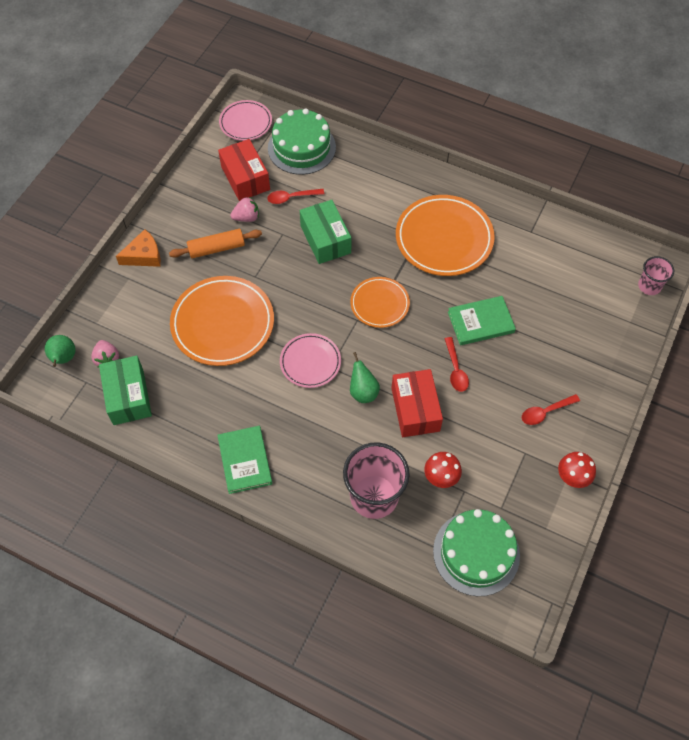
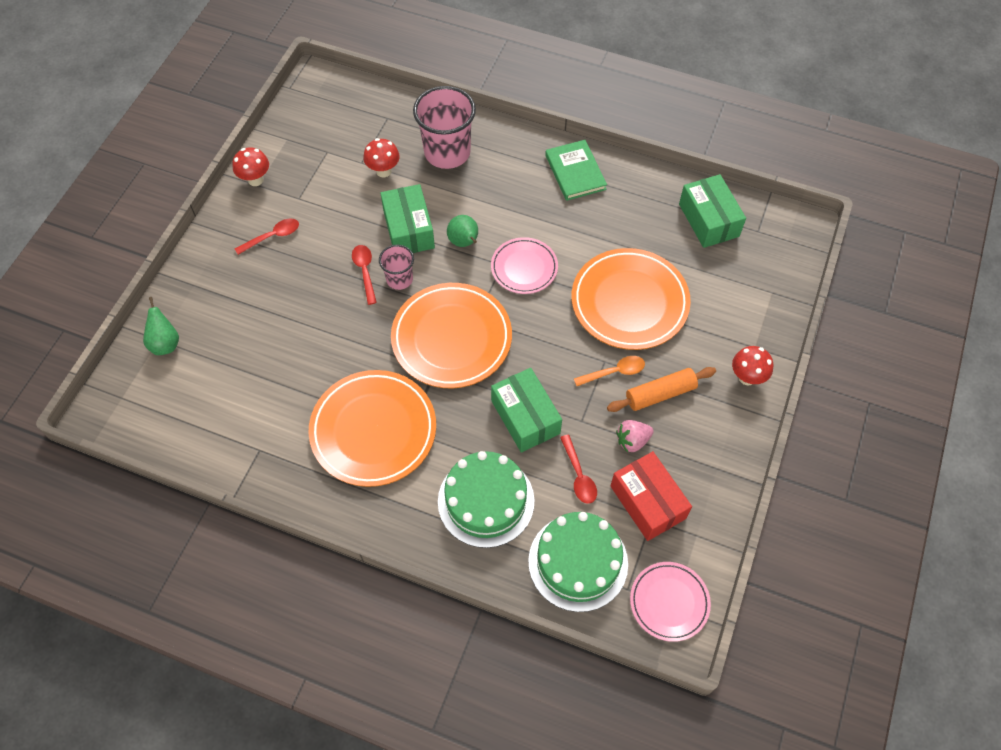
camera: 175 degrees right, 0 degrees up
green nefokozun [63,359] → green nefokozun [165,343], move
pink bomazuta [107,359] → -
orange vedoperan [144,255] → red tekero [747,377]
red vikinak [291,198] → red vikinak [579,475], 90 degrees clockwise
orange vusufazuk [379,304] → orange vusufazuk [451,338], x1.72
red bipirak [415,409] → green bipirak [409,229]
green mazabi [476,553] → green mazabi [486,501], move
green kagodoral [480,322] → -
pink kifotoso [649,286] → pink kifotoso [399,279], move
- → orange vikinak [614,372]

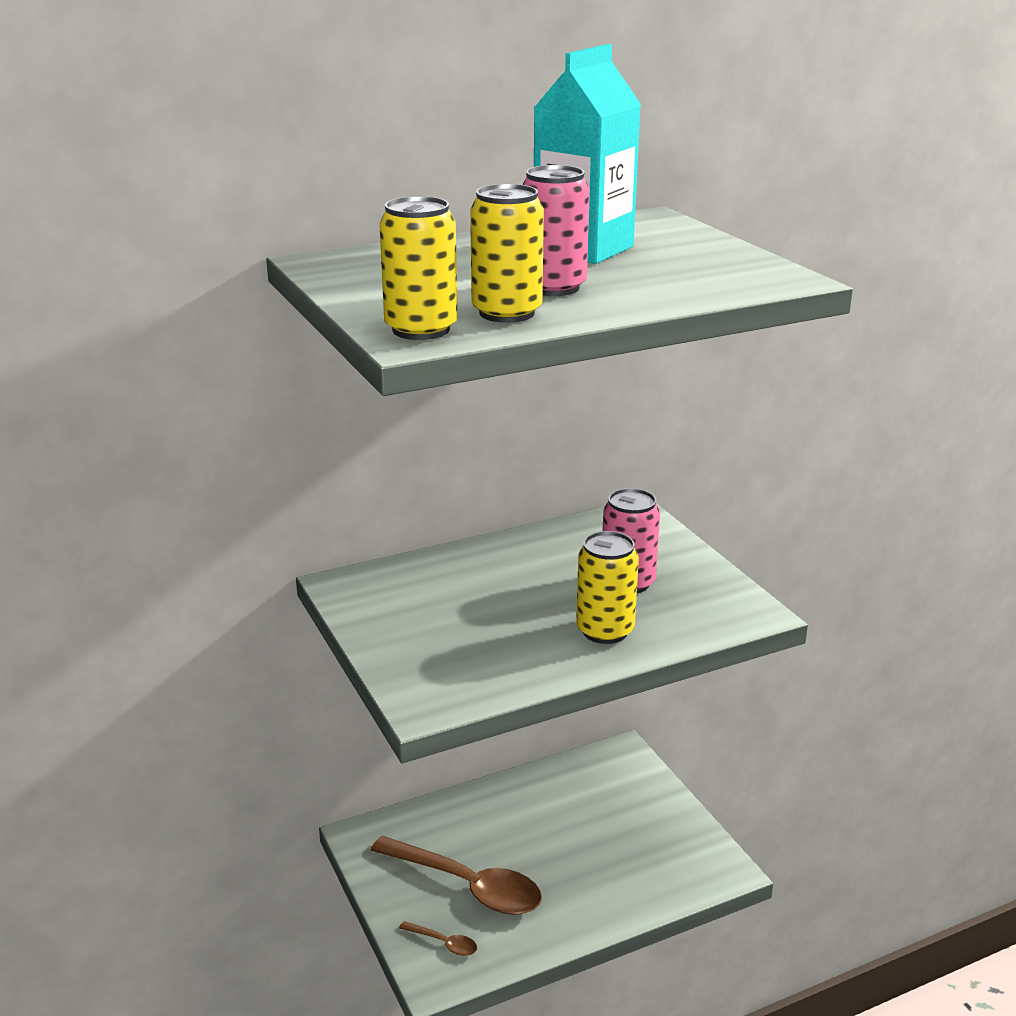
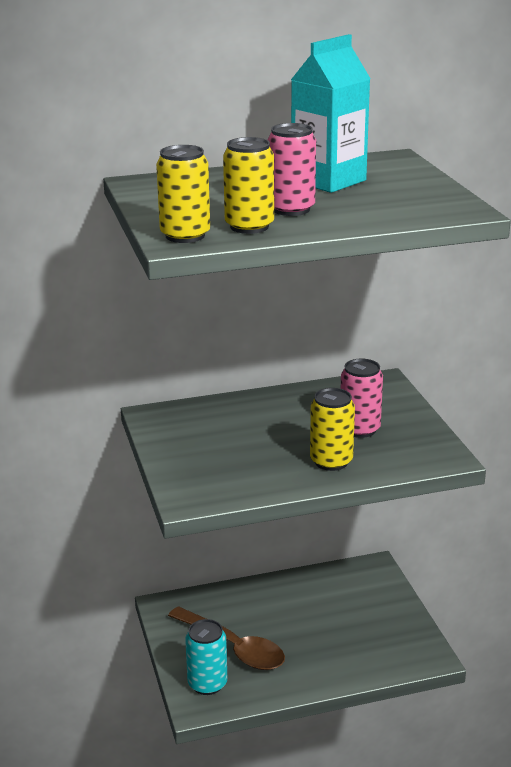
camera: 10 degrees right, 0 degrees up
brown vikinak [443,943] → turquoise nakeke [207,684]

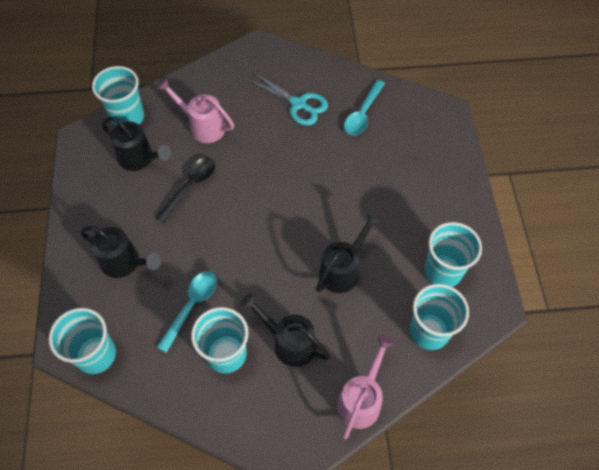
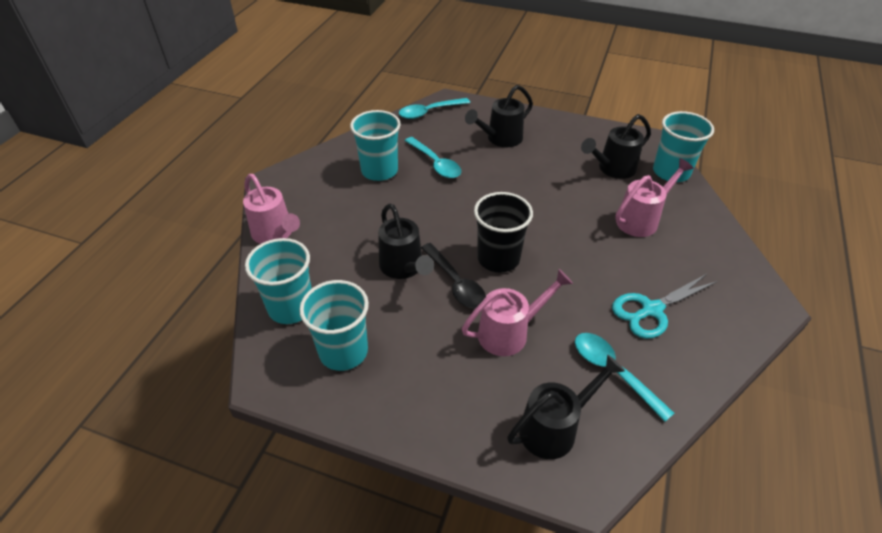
camera: 115 degrees right, 15 degrees down
turquoise kifotoso [96,354] → turquoise vikinak [429,112]
black vikinak [190,187] → black vikinak [455,283], move
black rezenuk [288,342] → black rezenuk [555,428], move
- → pink rezenuk [510,332]
- → black kifotoso [498,258]

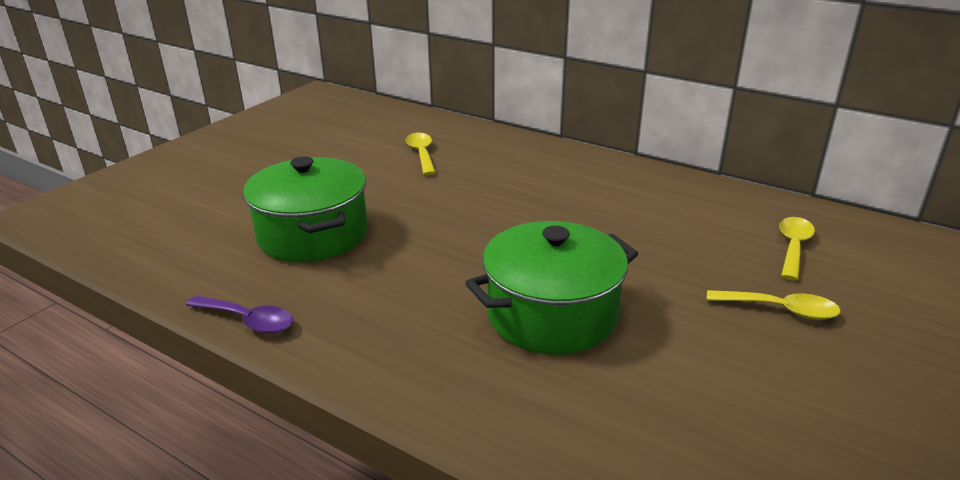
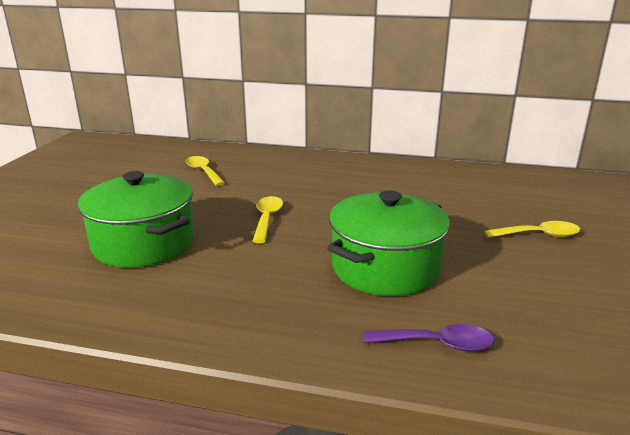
camera: 20 degrees left, 5 degrees down
purple vikinak [248,321] → purple vikinak [436,344], move
yellow vikinak [793,247] → yellow vikinak [267,219], move

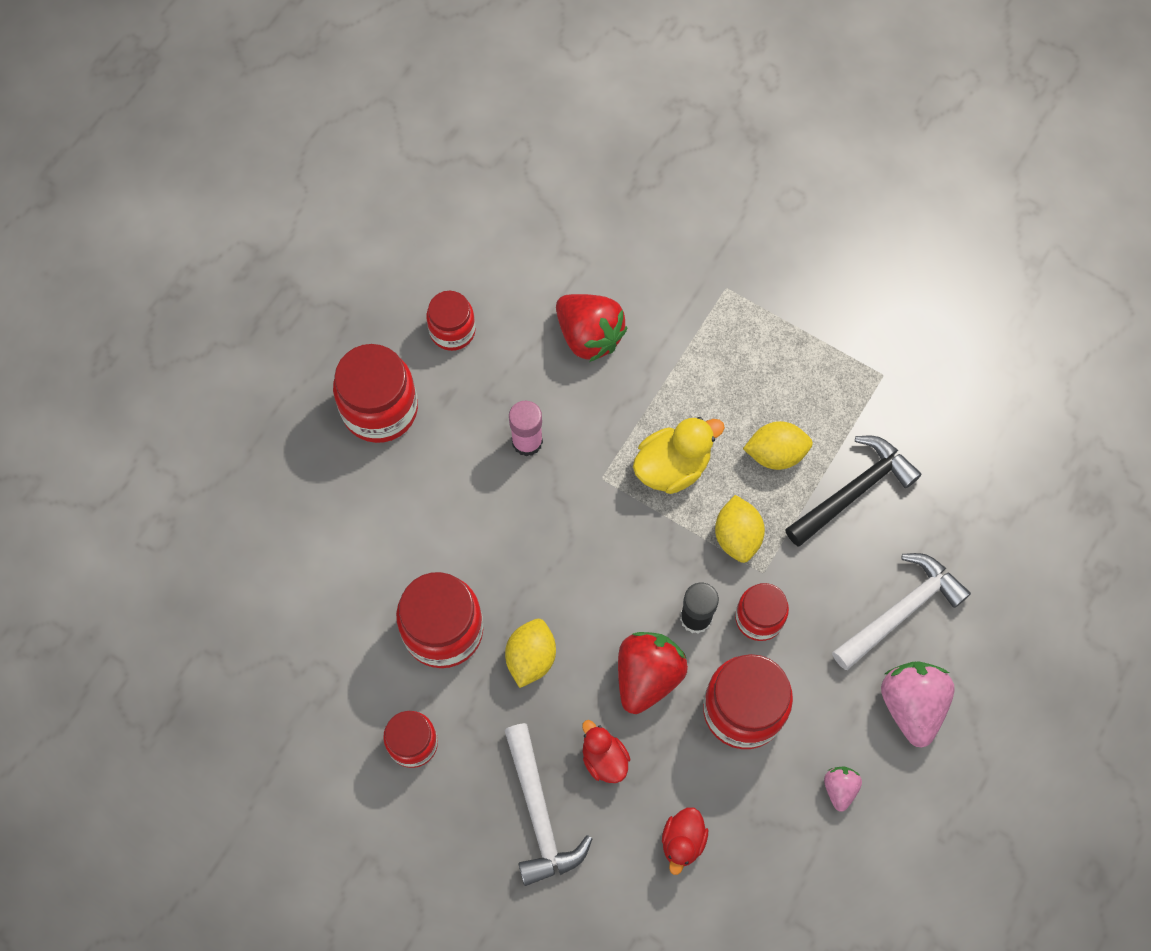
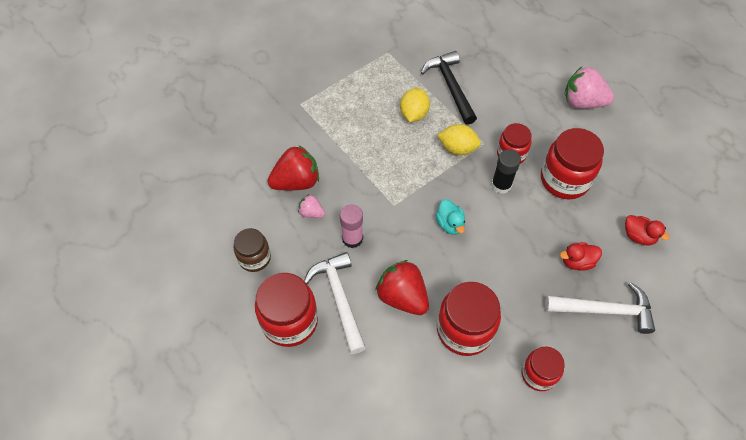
camera: 70 degrees left, 10 degrees down
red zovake [452,331] → brown zovake [254,258]
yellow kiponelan [531,657] → -
red bomazuta [647,676] → red bomazuta [402,297], move
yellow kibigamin [672,466] → -
pink bomazuta [839,788] → pink bomazuta [311,213], move
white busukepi [901,610] → white busukepi [339,298], move
- → turquoise kibigamin [450,224]

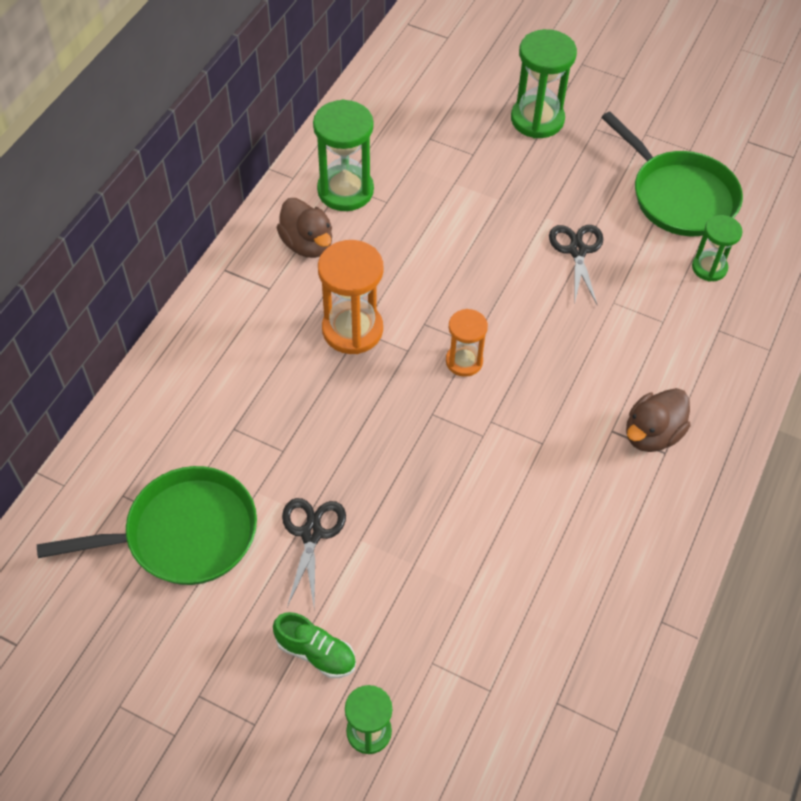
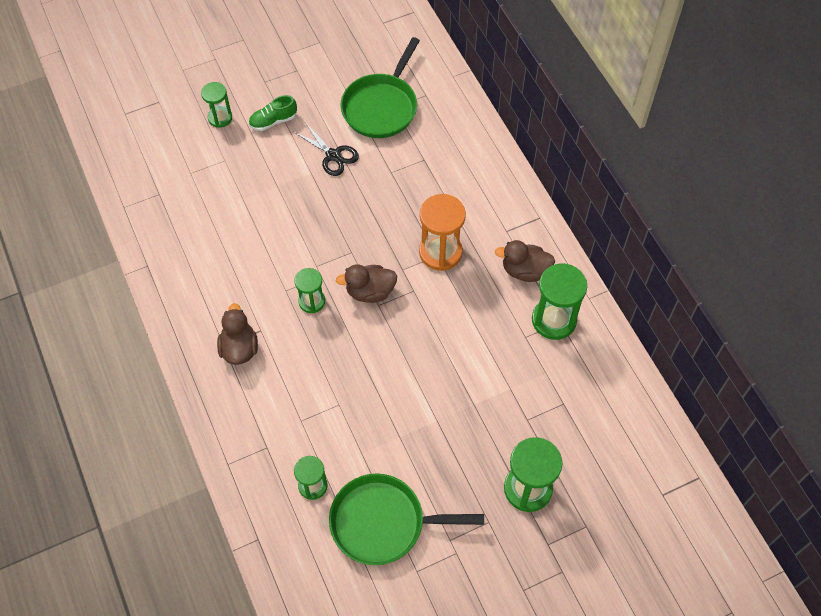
camera: 130 degrees right, 5 degrees up
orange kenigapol [464,361] → brown kibigamin [370,291]
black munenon [577,250] → -
- → green kenigapol [312,301]

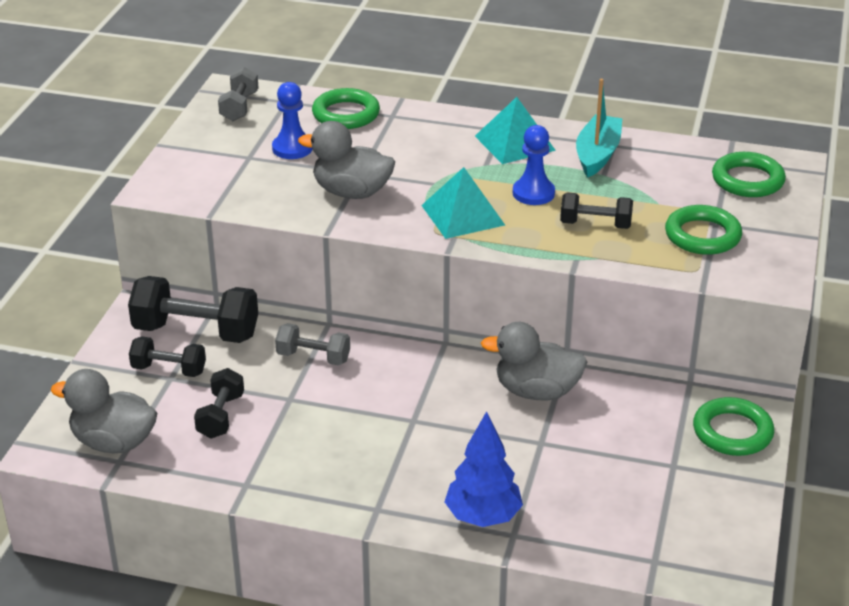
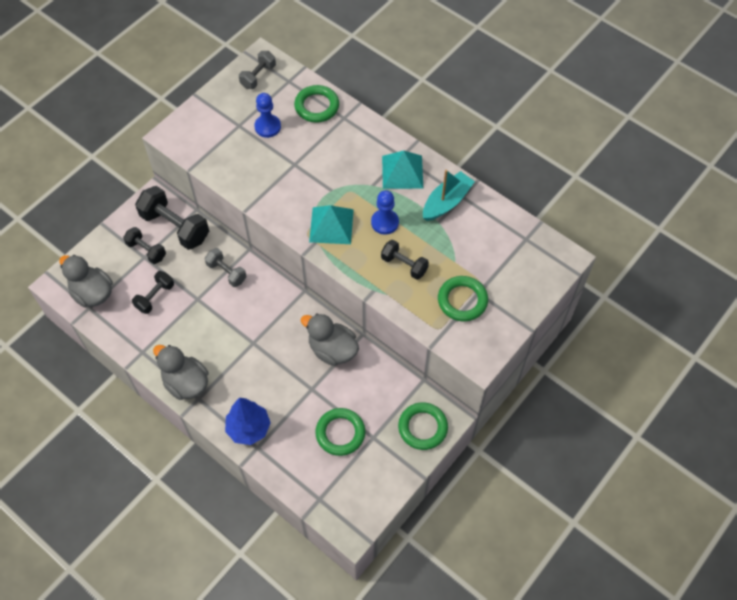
camera: 25 degrees right, 25 degrees up
grey kibigamin [351,192] → grey kibigamin [186,383], move
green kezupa [747,180] → green kezupa [340,433], move

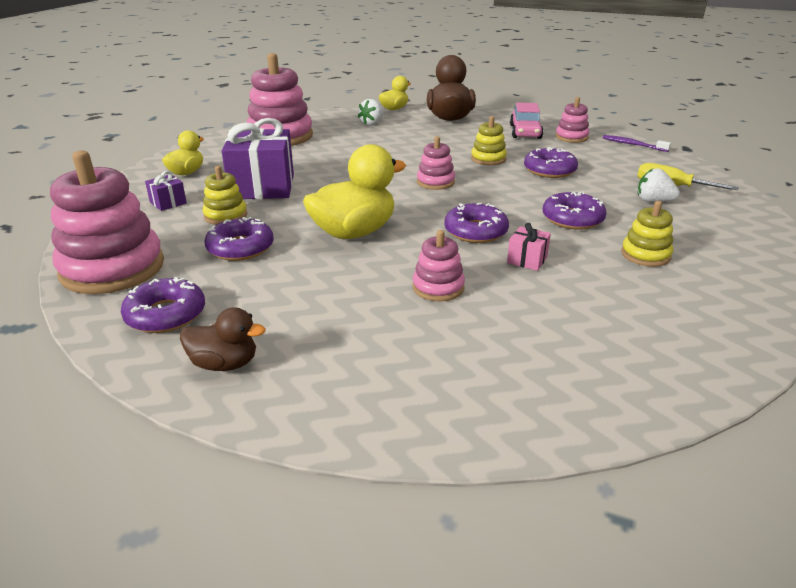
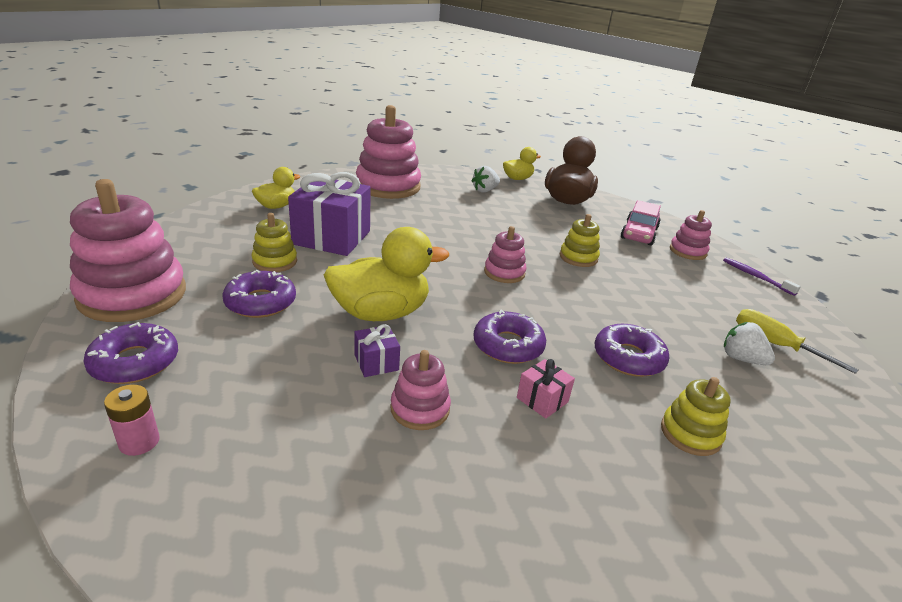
camera: 15 degrees right, 0 degrees up
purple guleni [168,203] → purple guleni [376,362], move
brown kibigamin [225,364] → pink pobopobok [139,442]
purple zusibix [549,170] → -

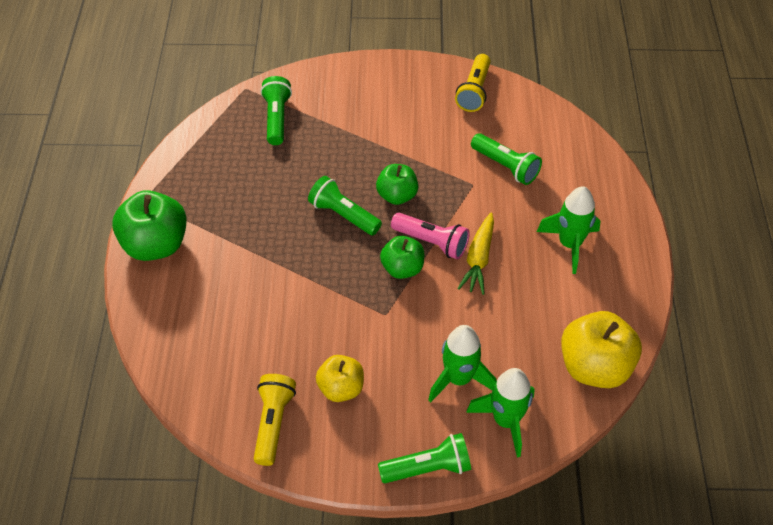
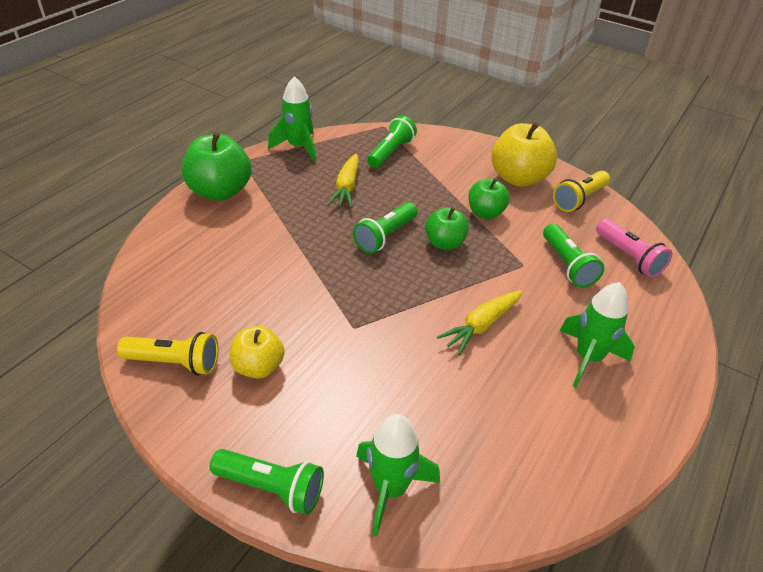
camera: 30 degrees right, 10 degrees down
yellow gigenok [273,423] → yellow gigenok [175,363], 60 degrees clockwise
green gigenok [343,215] → green gigenok [385,236], 120 degrees counterclockwise
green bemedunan [402,268] → green bemedunan [485,213], move
pink gigenok [432,242] → pink gigenok [628,257], move
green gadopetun [459,379] → green gadopetun [298,147], move
yellow bemedunan [594,367] → yellow bemedunan [518,178], move
- → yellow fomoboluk [346,187]

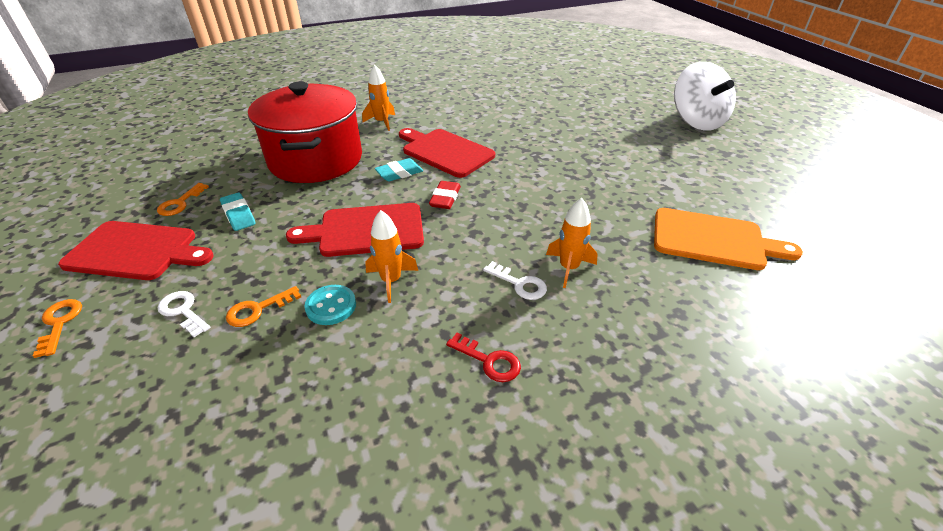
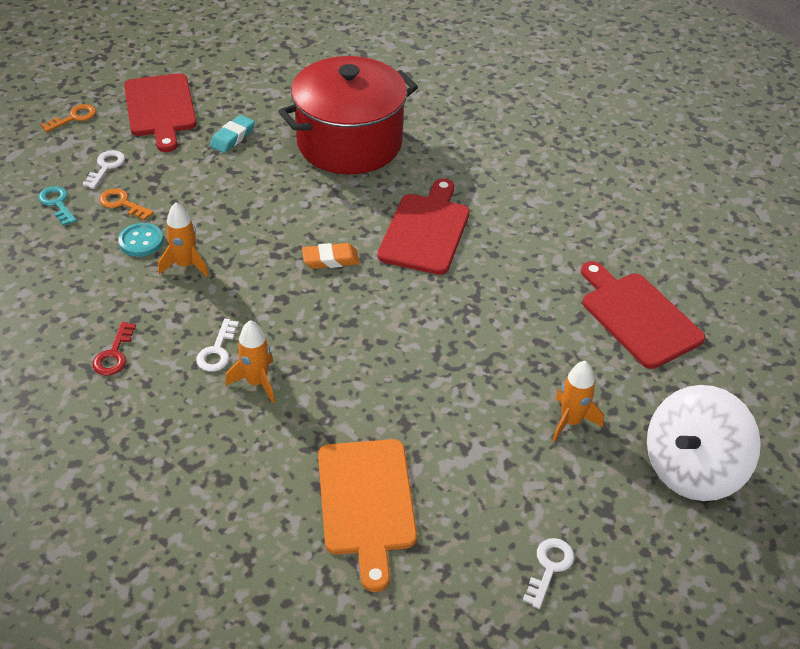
camera: 65 degrees right, 5 degrees up
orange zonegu [180,203] → -
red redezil [366,230] → red redezil [637,316], move
orange gadopetun [382,122] → orange gadopetun [571,421], move
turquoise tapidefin [399,173] → -
red tapidefin [445,198] → orange tapidefin [330,259]
- → turquoise zonegu [57,203]
- → white zonegu [549,567]

